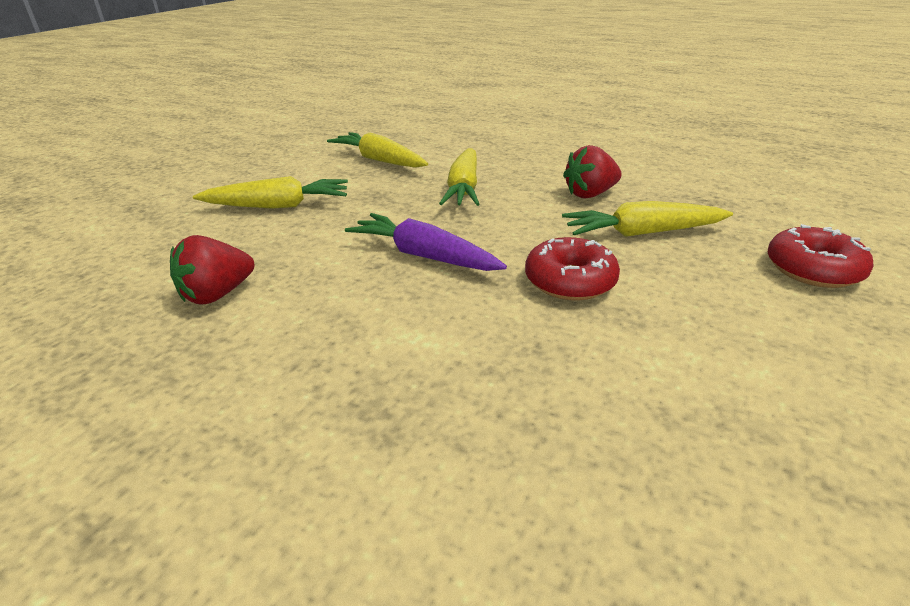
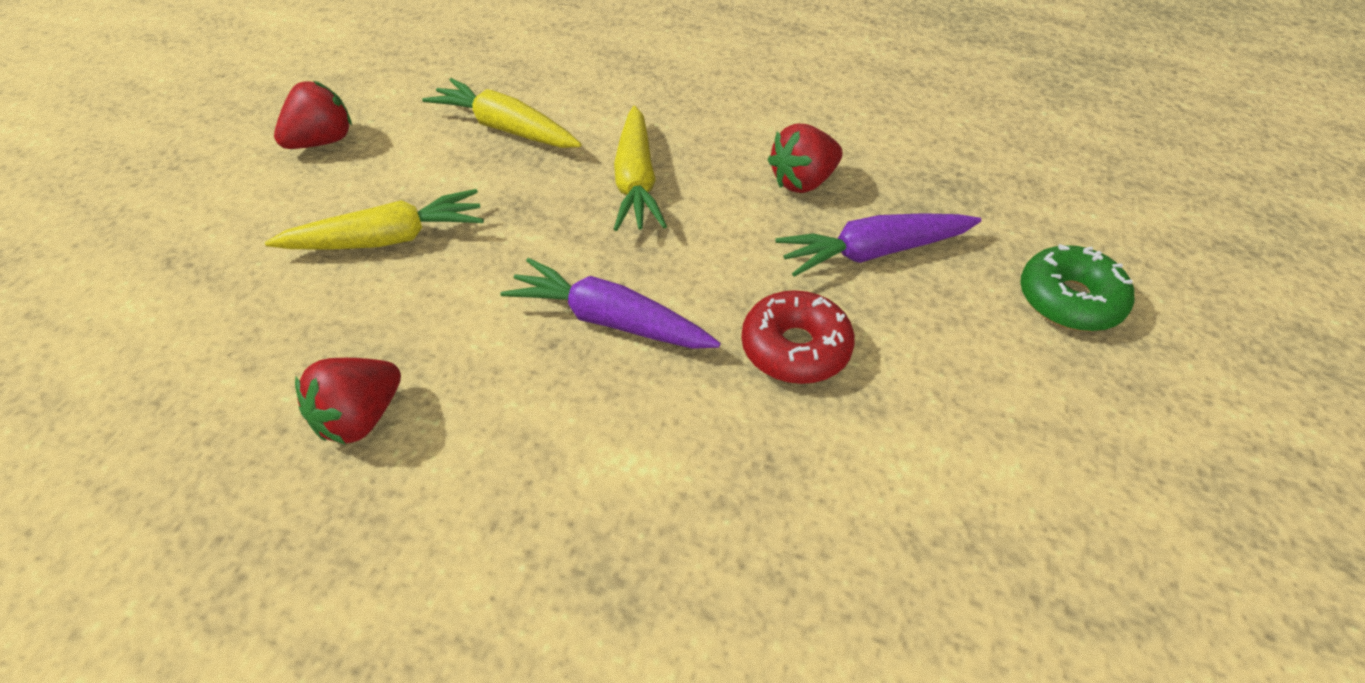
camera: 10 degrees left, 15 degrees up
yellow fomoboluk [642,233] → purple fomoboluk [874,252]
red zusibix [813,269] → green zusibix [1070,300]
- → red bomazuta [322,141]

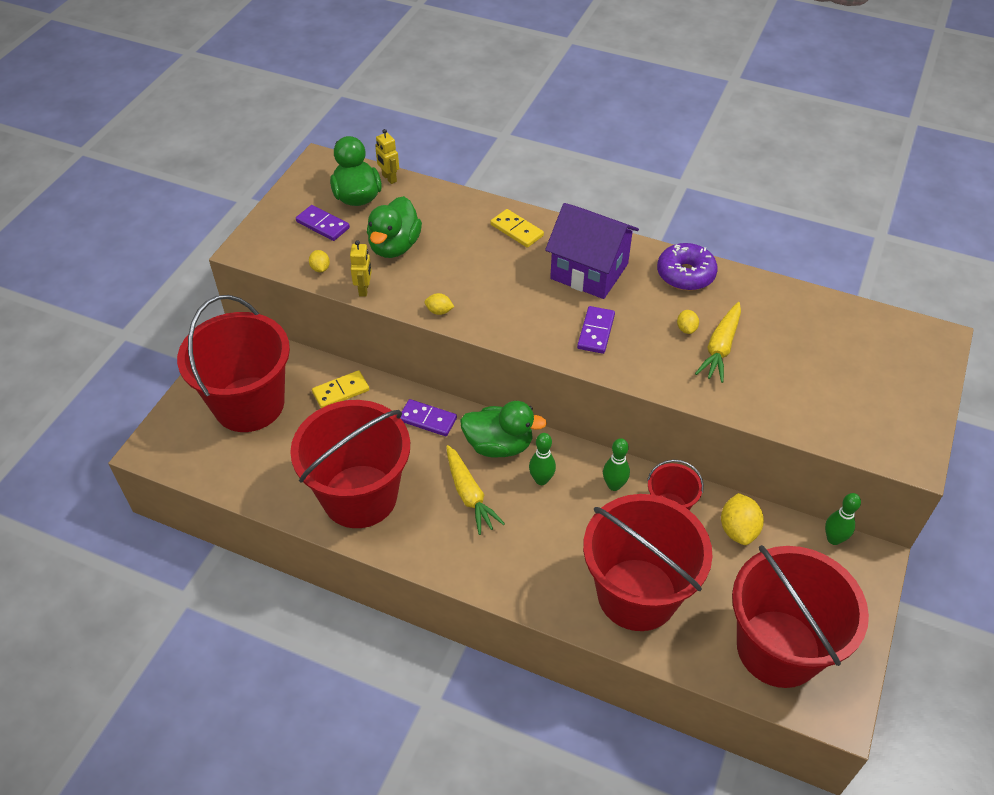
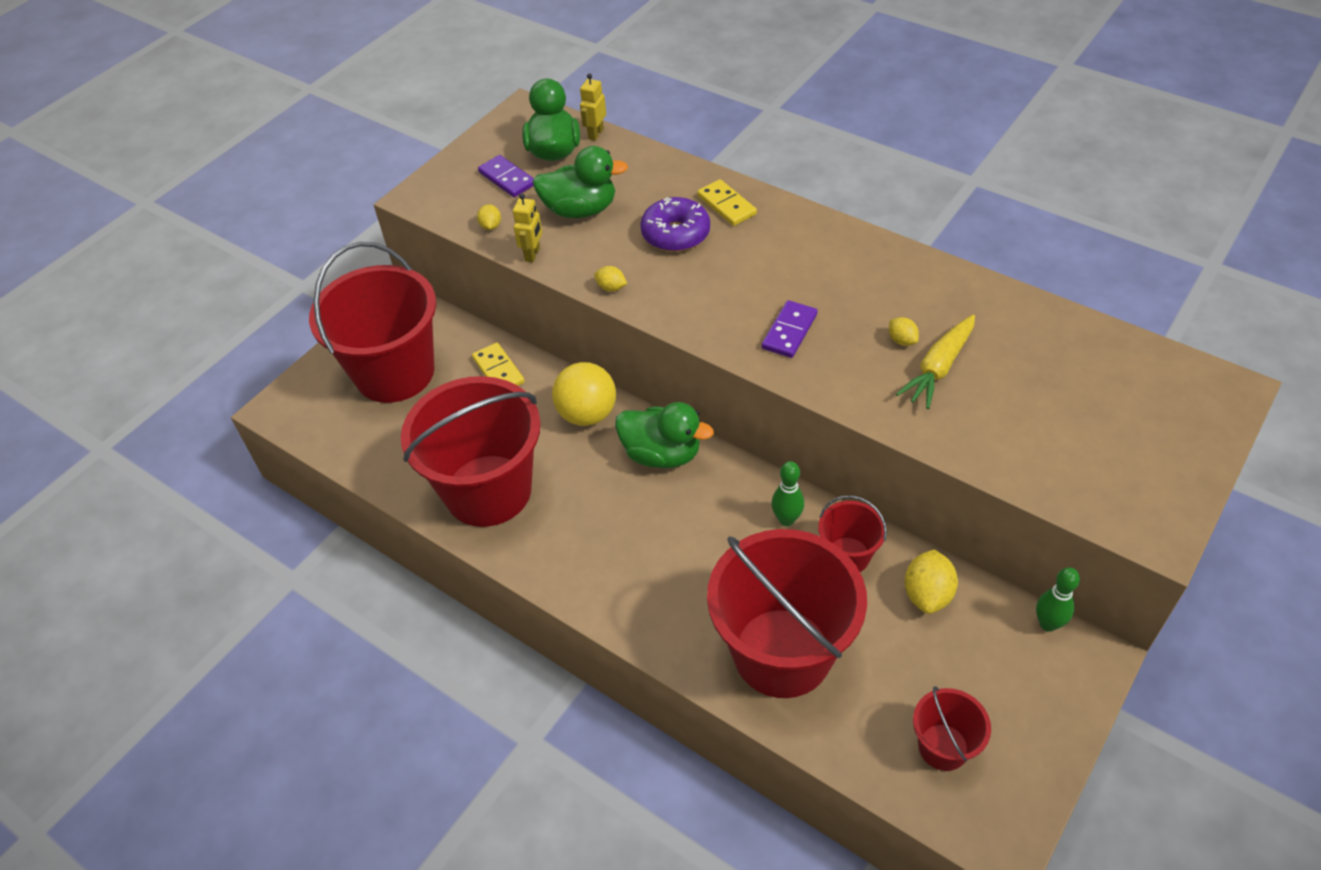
camera: 15 degrees right, 0 degrees up
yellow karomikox [341,391] → yellow karomikox [498,370], 75 degrees clockwise
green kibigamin [394,246] → green kibigamin [580,210], 120 degrees counterclockwise
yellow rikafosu [389,178] → yellow rikafosu [595,134], 45 degrees clockwise
purple karomikox [427,419] → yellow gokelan [587,414]
yellow fomoboluk [469,495] → -
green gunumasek [541,480] → -
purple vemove [589,271] → -
purple zusibix [685,274] → purple zusibix [675,234], move
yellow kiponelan [686,329] → yellow kiponelan [902,340], 45 degrees counterclockwise
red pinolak [778,648] → red pinolak [943,747], x0.47

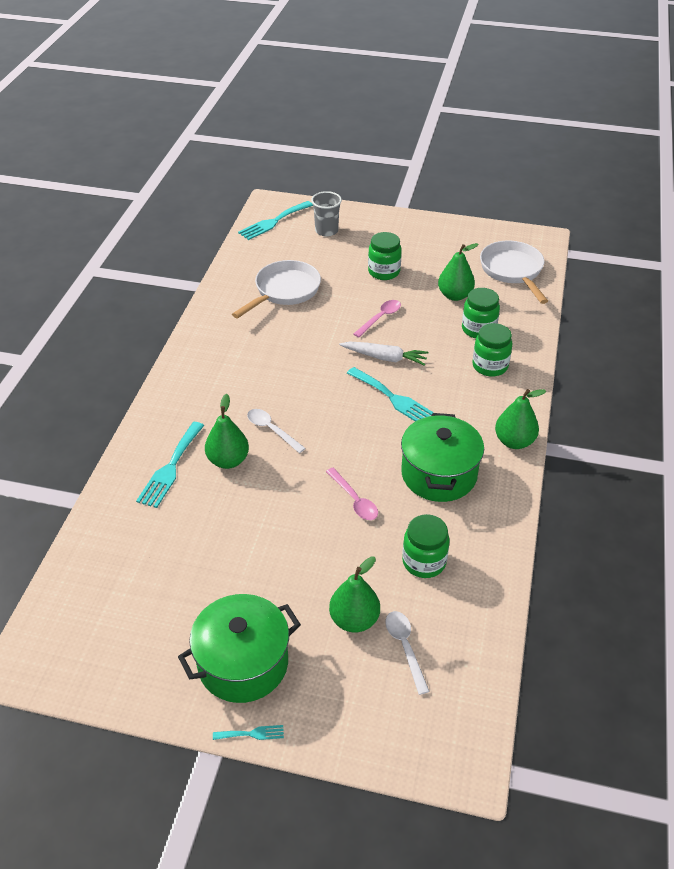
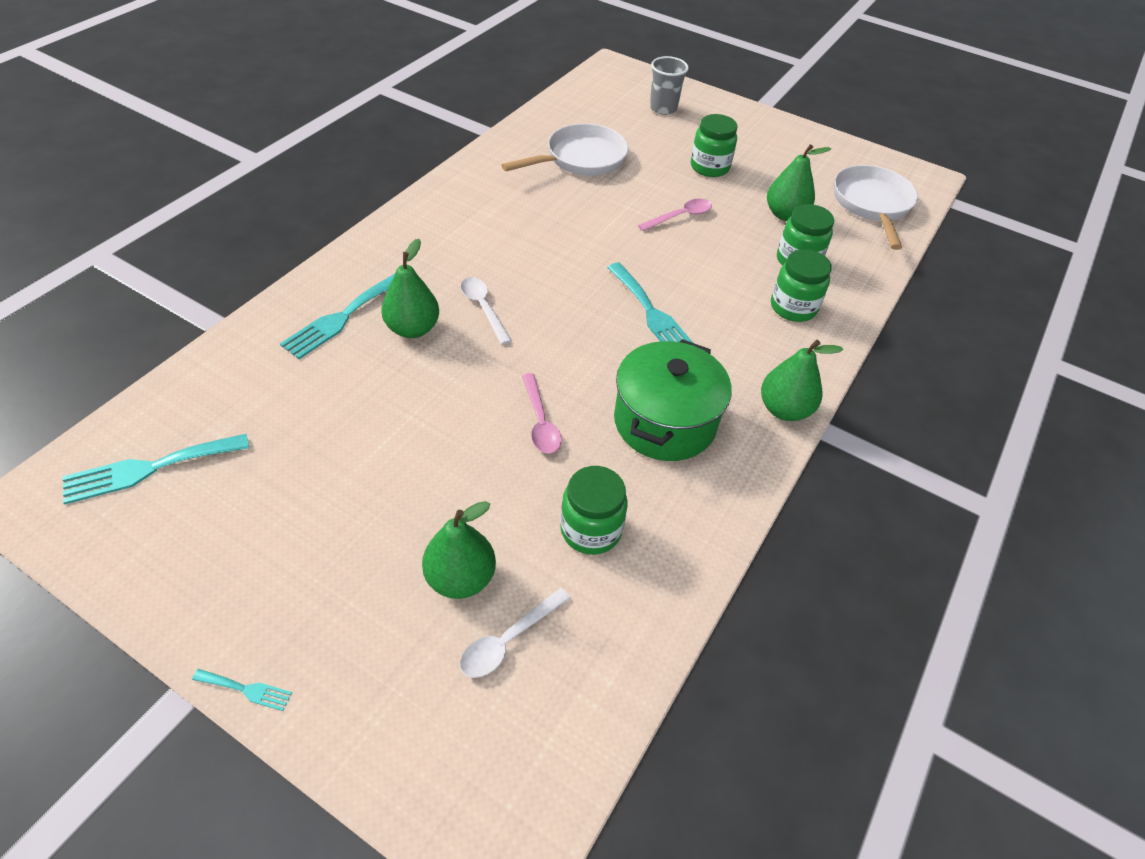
camera: 15 degrees right, 5 degrees up
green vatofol [243,663] → -
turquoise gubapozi [273,222] → turquoise gubapozi [149,468], move
white fomoboluk [385,358] → -
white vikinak [405,647] → white vikinak [508,640], 135 degrees counterclockwise

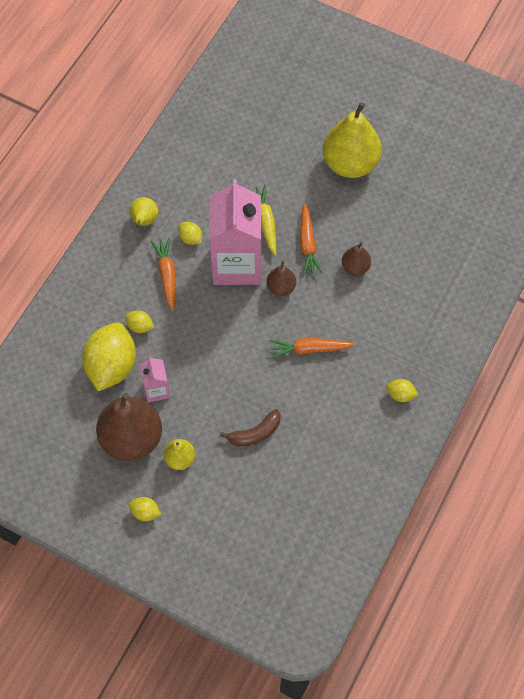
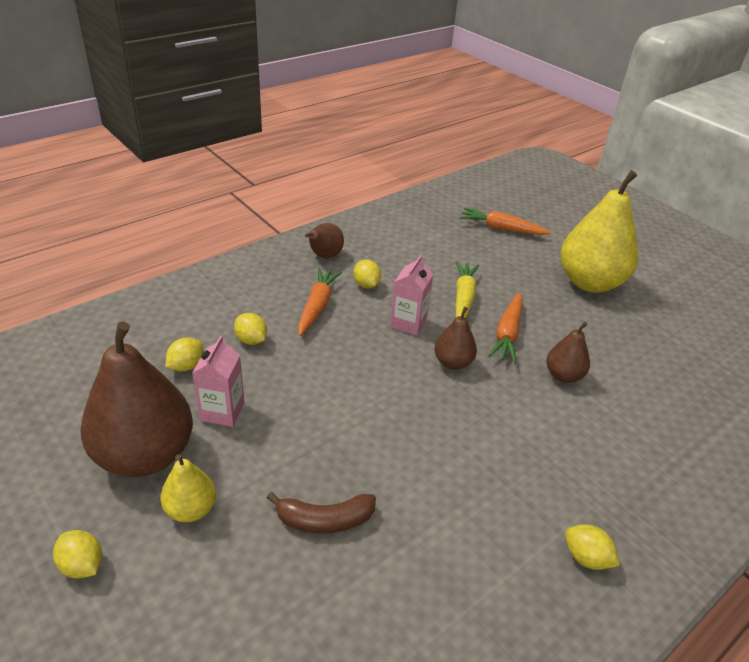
camera: 20 degrees right, 25 degrees down
yellow kiponelan [112,366] → yellow kiponelan [186,366], x0.44
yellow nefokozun [144,221] → brown nefokozun [324,256]
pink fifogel [237,264] → pink fifogel [408,323], x0.46
orange fomoboluk [309,349] → orange fomoboluk [502,229], move

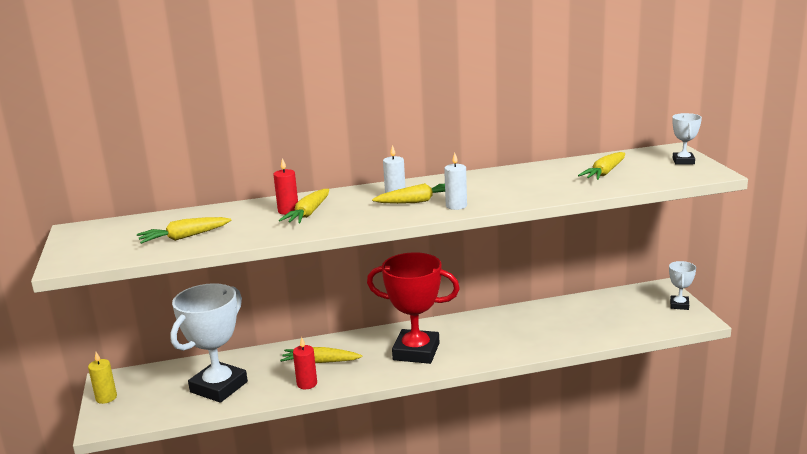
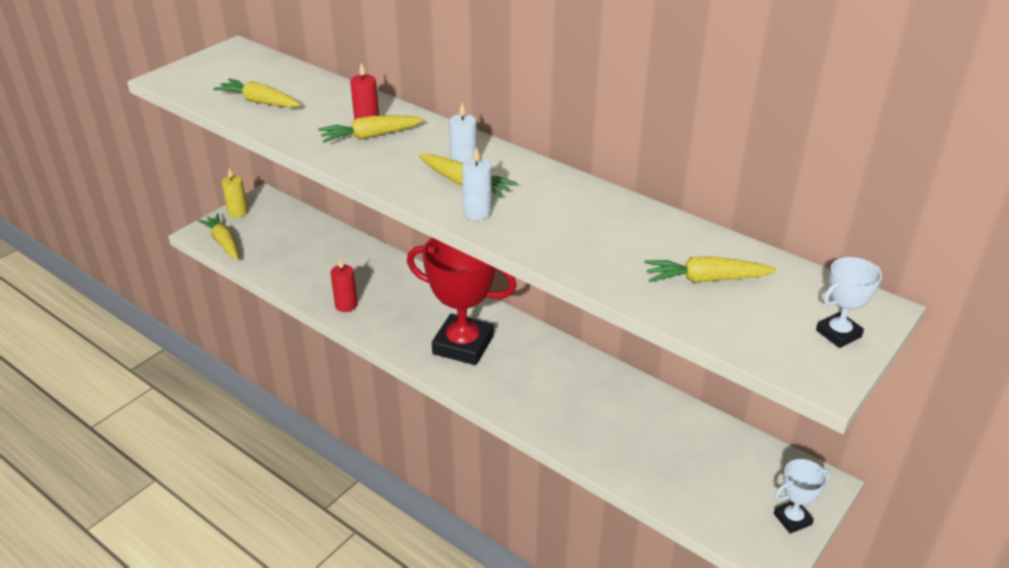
camera: 50 degrees right, 15 degrees up
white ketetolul [219,387] → -
yellow fomoboluk [320,362] → yellow fomoboluk [223,242], move
red ketetolul [416,351] → red ketetolul [463,345], 45 degrees counterclockwise

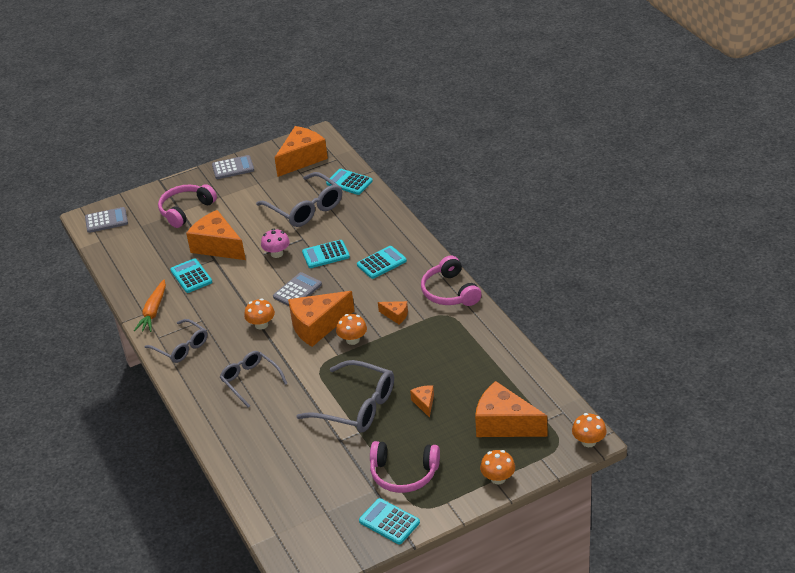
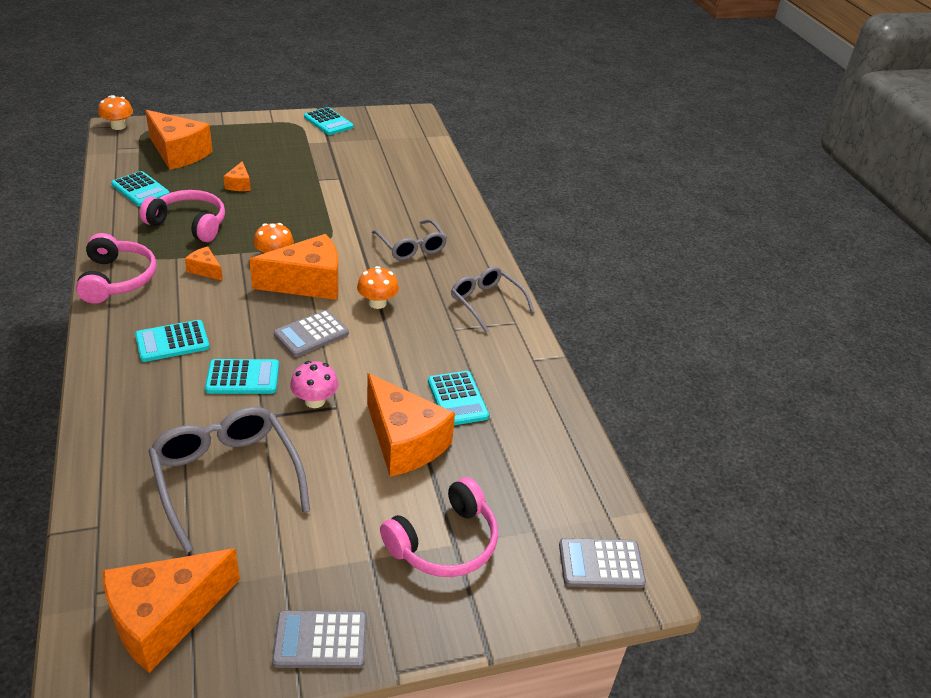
camera: 175 degrees left, 0 degrees up
orange fomoboluk [153,311] → -
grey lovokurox [356,406] → -
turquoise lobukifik [349,182] → turquoise lobukifik [140,190], move
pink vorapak [403,474] → pink vorapak [189,224], move
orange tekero [498,478] → -

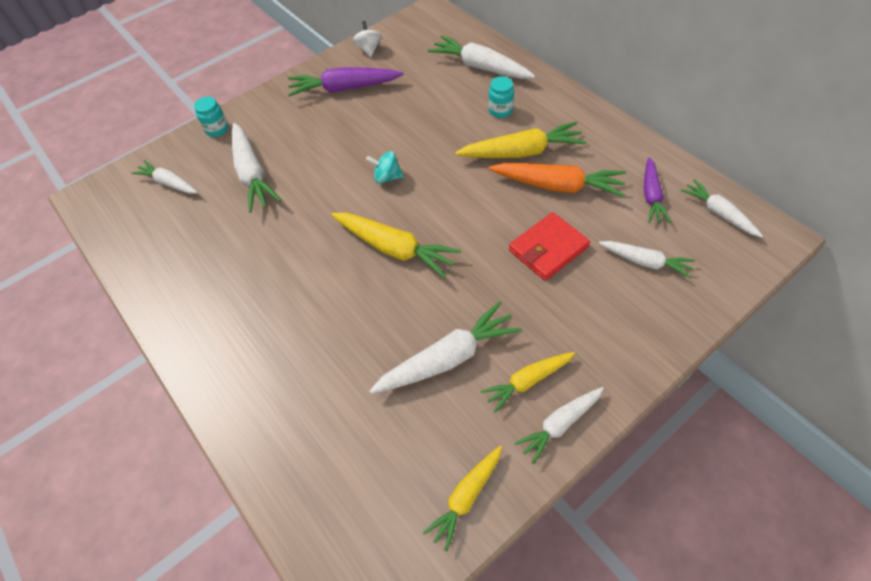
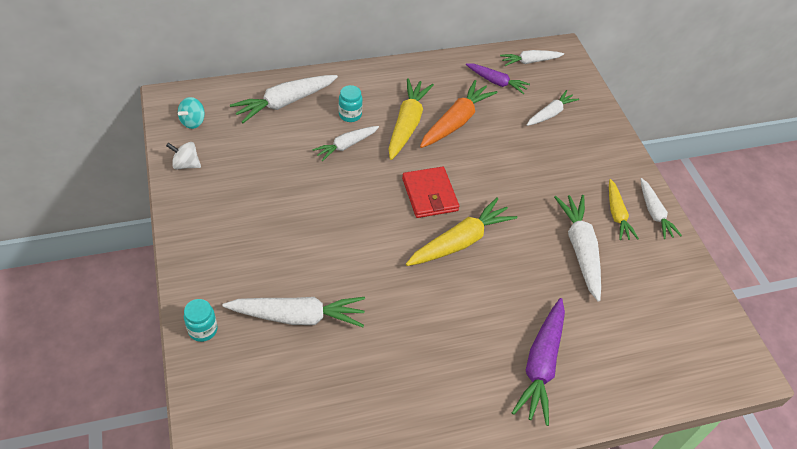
camera: 75 degrees left, 5 degrees down
white fomoboluk [169,183] → white fomoboluk [346,146], move
purple fomoboluk [344,88] → purple fomoboluk [541,365], move
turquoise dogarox [387,177] → turquoise dogarox [193,122], move
yellow fomoboluk [466,497] → -
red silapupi [548,249] → red silapupi [429,194], move

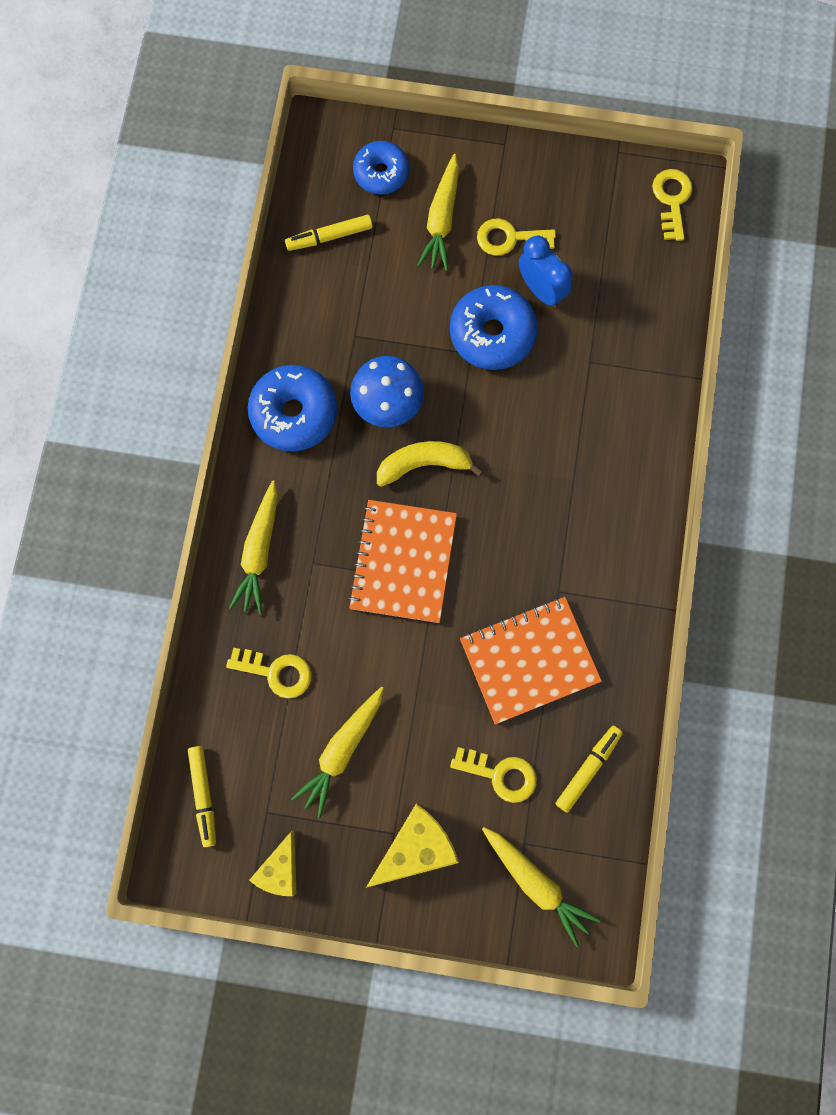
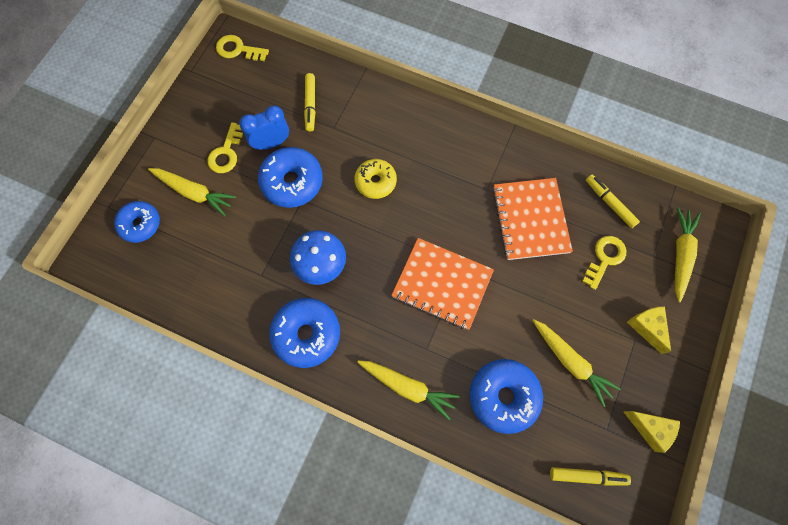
camera: 75 degrees left, 5 degrees down
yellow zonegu [276,672] → blue zusibix [503,396]
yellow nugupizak [329,237] → yellow nugupizak [310,105], move
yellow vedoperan [416,847] → yellow vedoperan [647,327], x0.67
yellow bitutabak [424,464] → -
yellow fomoboluk [536,883] → yellow fomoboluk [680,255], 45 degrees counterclockwise
- → yellow zusibix [375,182]

